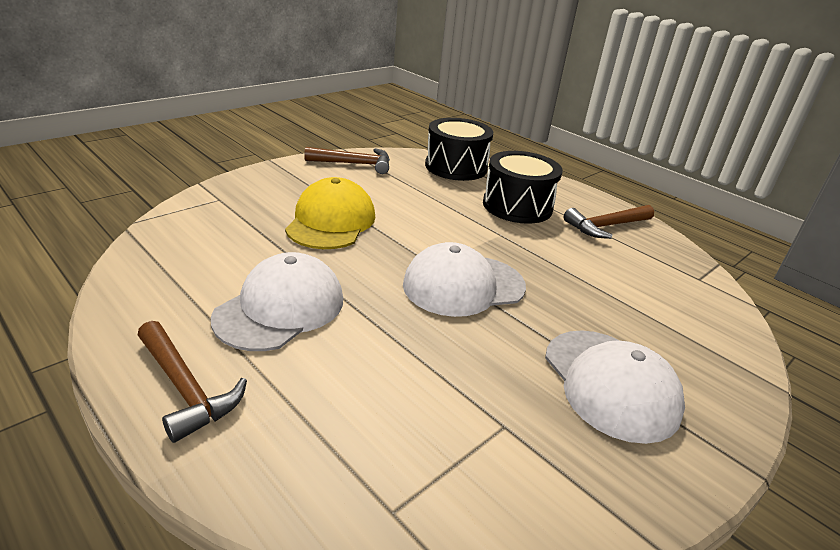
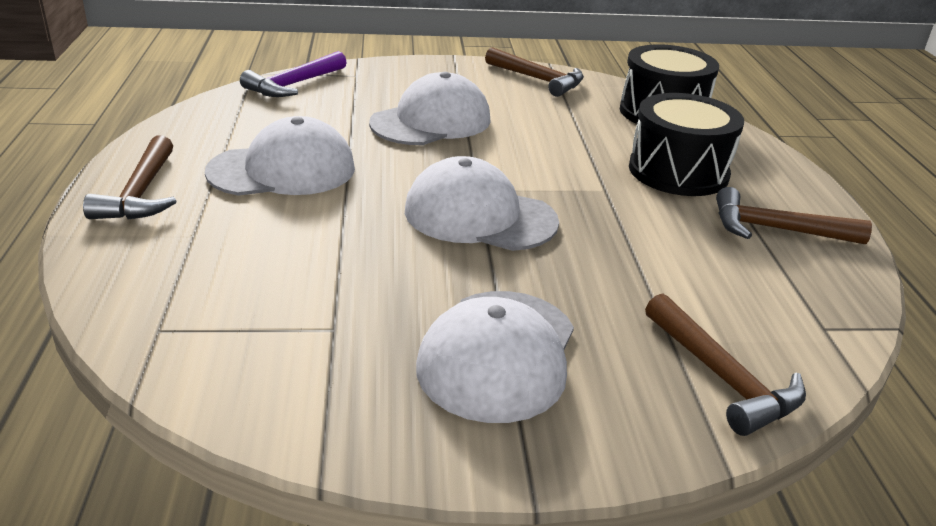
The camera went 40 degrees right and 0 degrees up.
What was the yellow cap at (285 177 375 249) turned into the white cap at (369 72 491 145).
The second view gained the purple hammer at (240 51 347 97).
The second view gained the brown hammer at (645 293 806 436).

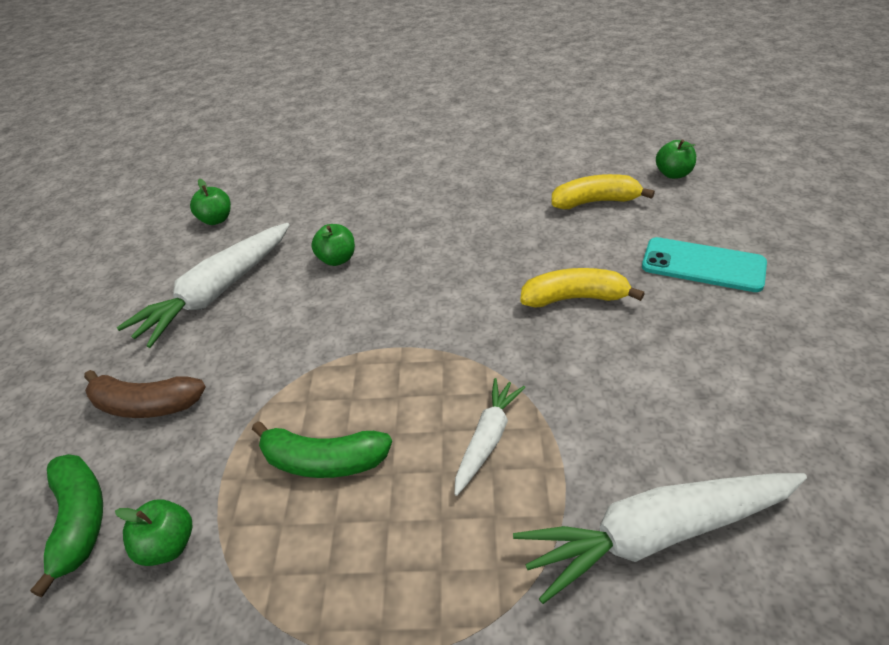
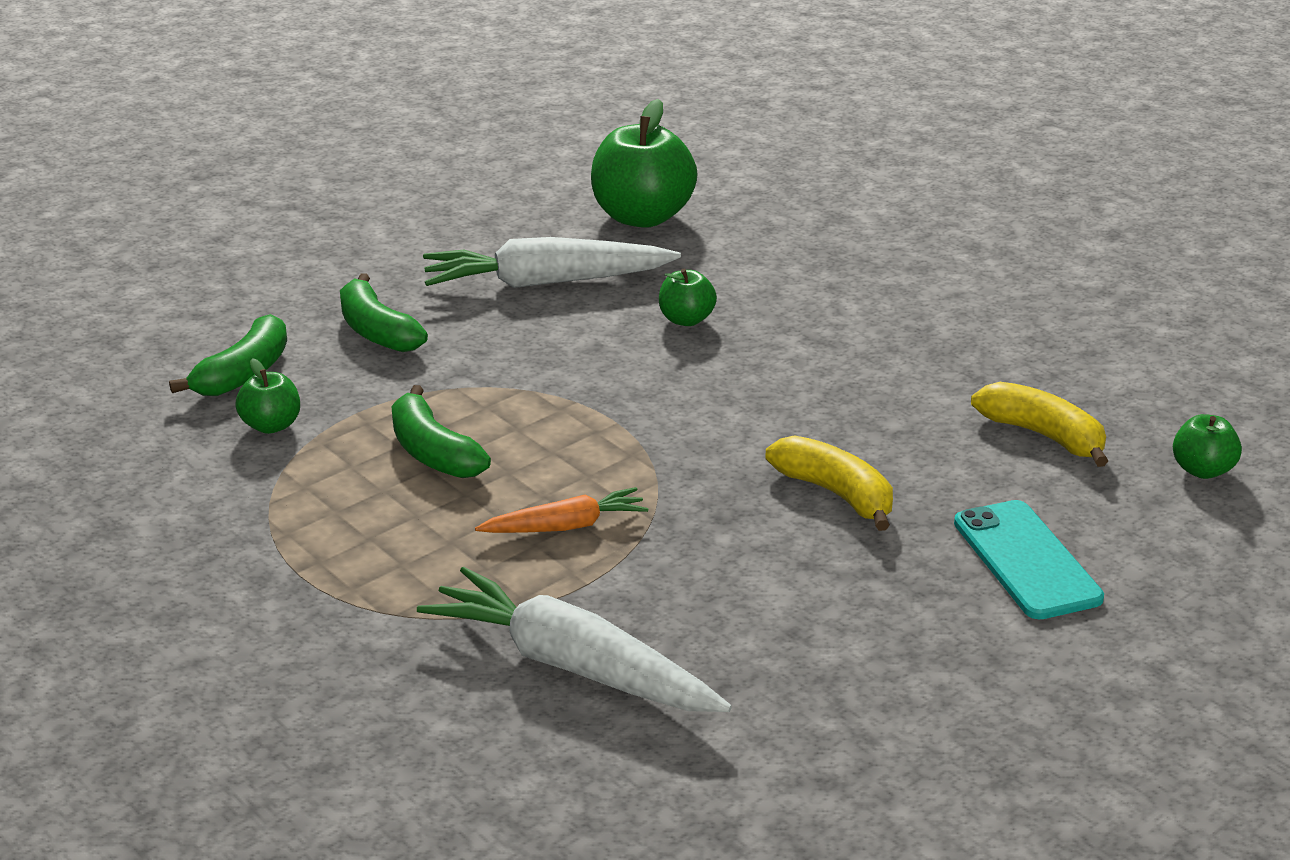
The camera went 45 degrees right and 10 degrees down.
The size of the green apple at (190 179 231 225) changed by a factor of 2.01.
What was the brown banana at (84 370 206 418) turned into the green banana at (340 273 428 352).
What was the white carrot at (455 378 525 496) turned into the orange carrot at (475 487 648 533).

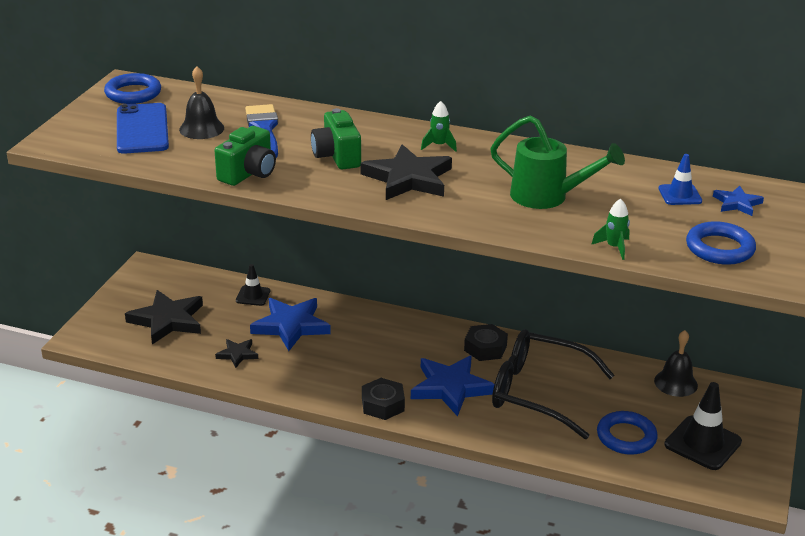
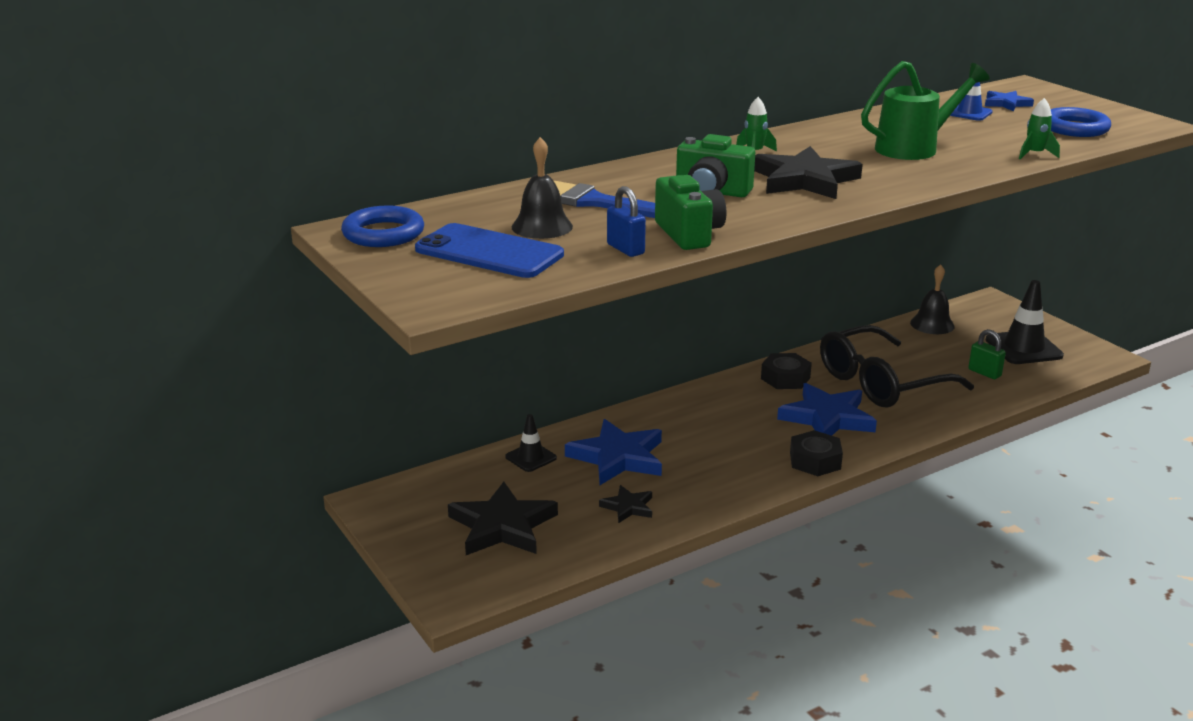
The camera went 50 degrees left and 5 degrees down.
Where the blue ring stood at (597 411 658 455), the green padlock came to stand at (969 329 1006 379).
The second view gained the blue padlock at (607 186 646 257).

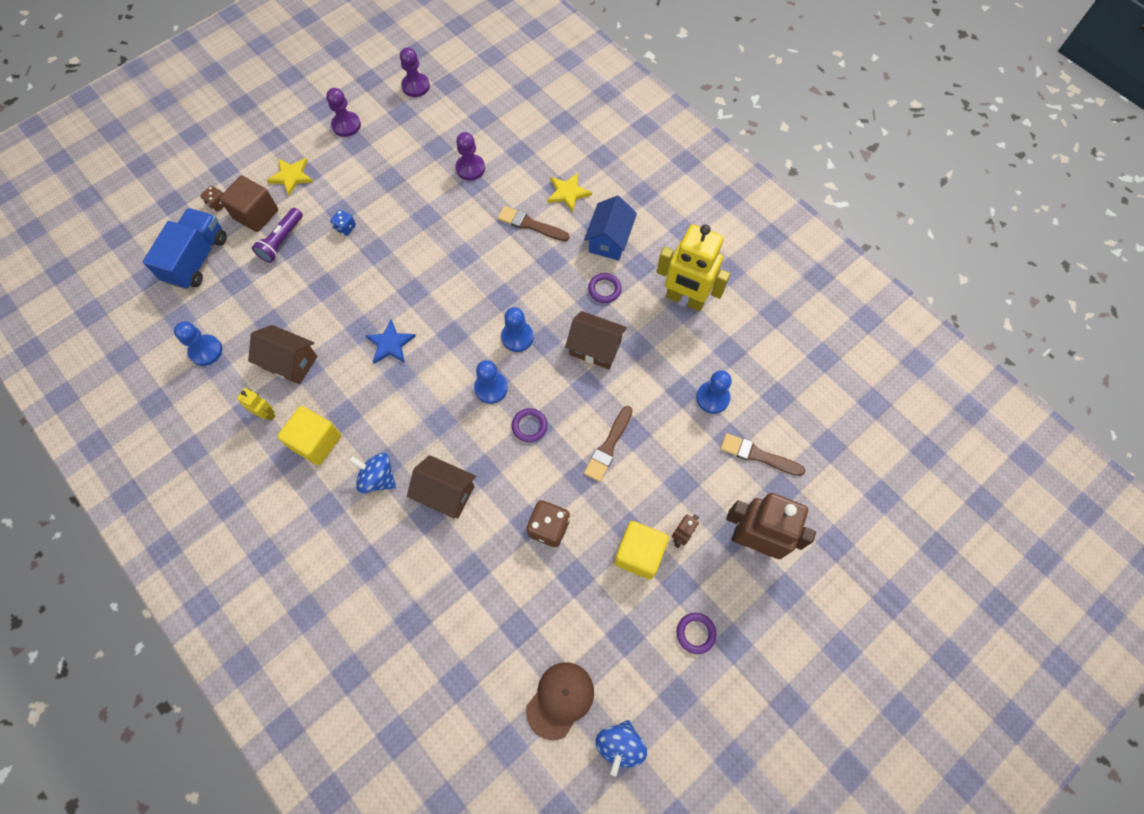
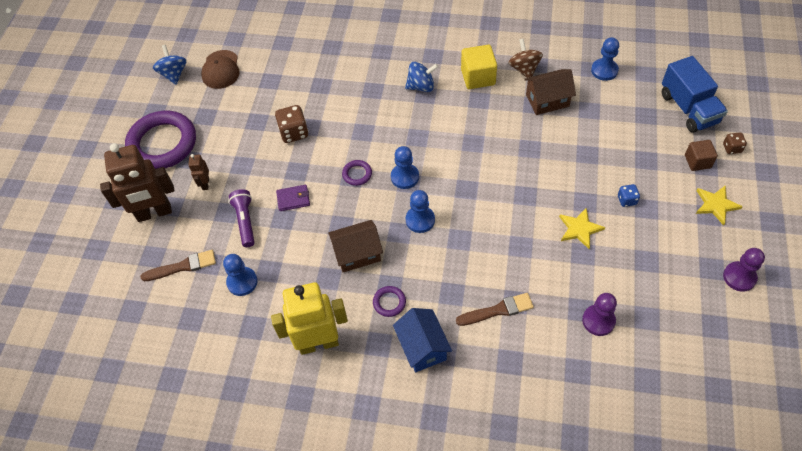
The camera went 145 degrees right and 10 degrees down.
The second view lost the purple pawn at (400 47 430 97).
The yellow star ended up elsewhere, having gone from (547 173 592 212) to (559 208 605 249).
The size of the brown cube at (219 175 278 232) changed by a factor of 0.66.
The purple flashlight ended up elsewhere, having gone from (252 208 303 263) to (229 189 255 247).
The second view lost the blue star at (365 320 416 364).
Where the yellow robot stood at (237 388 276 421), the brown spinning top came to stand at (509 39 543 78).
Where the brown brush stood at (584 406 633 482), the purple wallet came to stand at (276 185 310 211).
The second view lost the brown house at (407 455 476 519).
The second view lost the yellow cube at (614 521 669 580).
The size of the purple ring at (676 613 717 654) changed by a factor of 2.45.

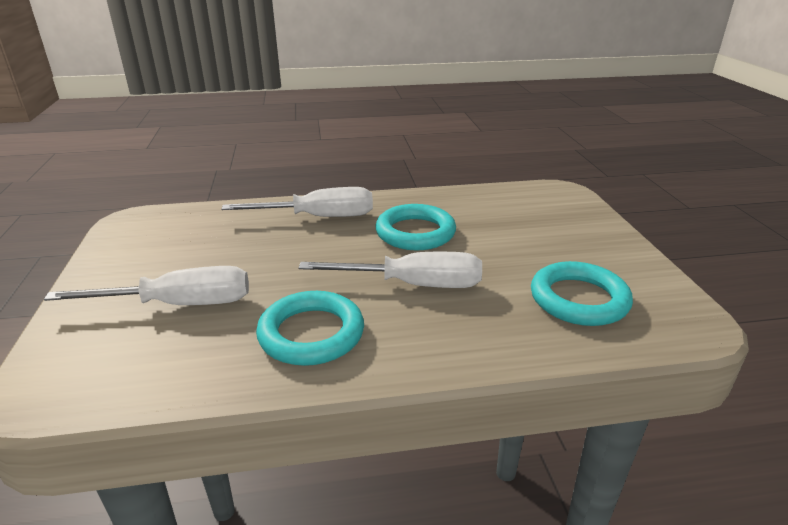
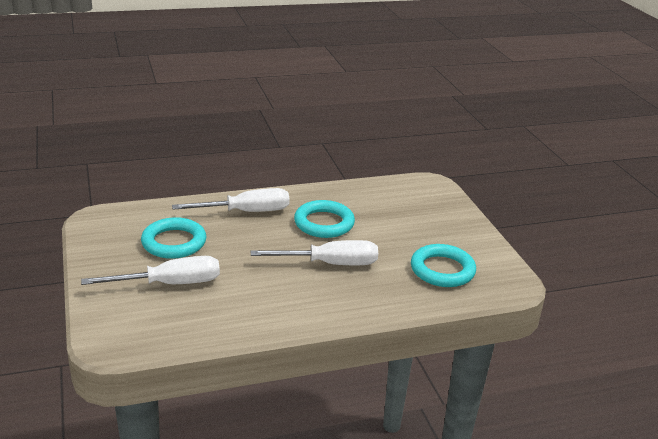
The camera went 10 degrees left and 0 degrees up.
The turquoise ring ended up elsewhere, having gone from (256 291 364 366) to (141 217 206 259).

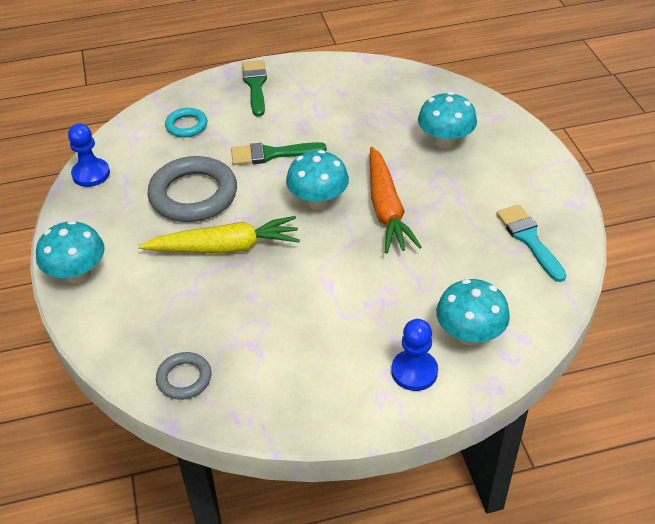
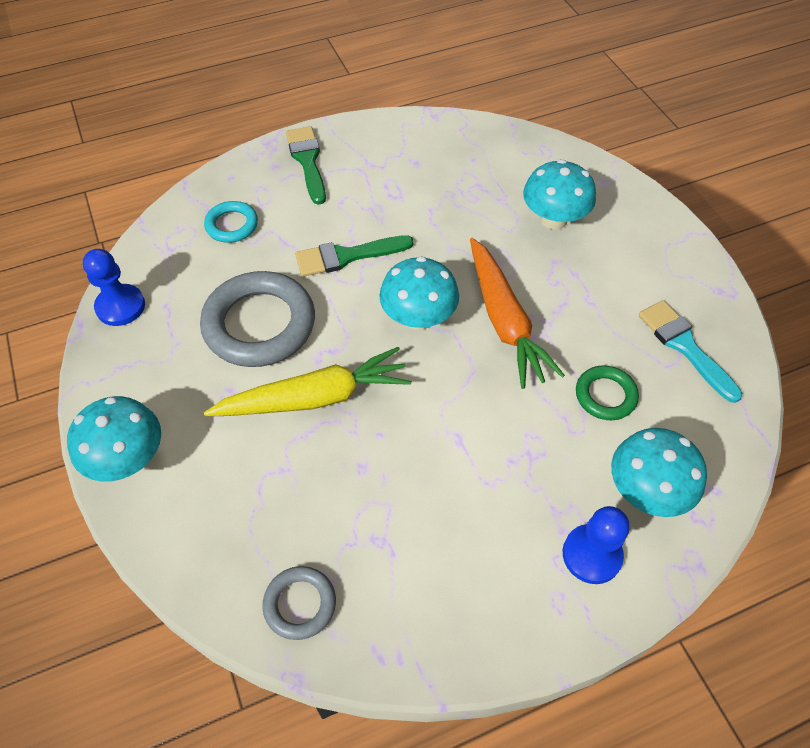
The camera went 10 degrees left and 10 degrees up.
The second view gained the green ring at (576 365 639 420).

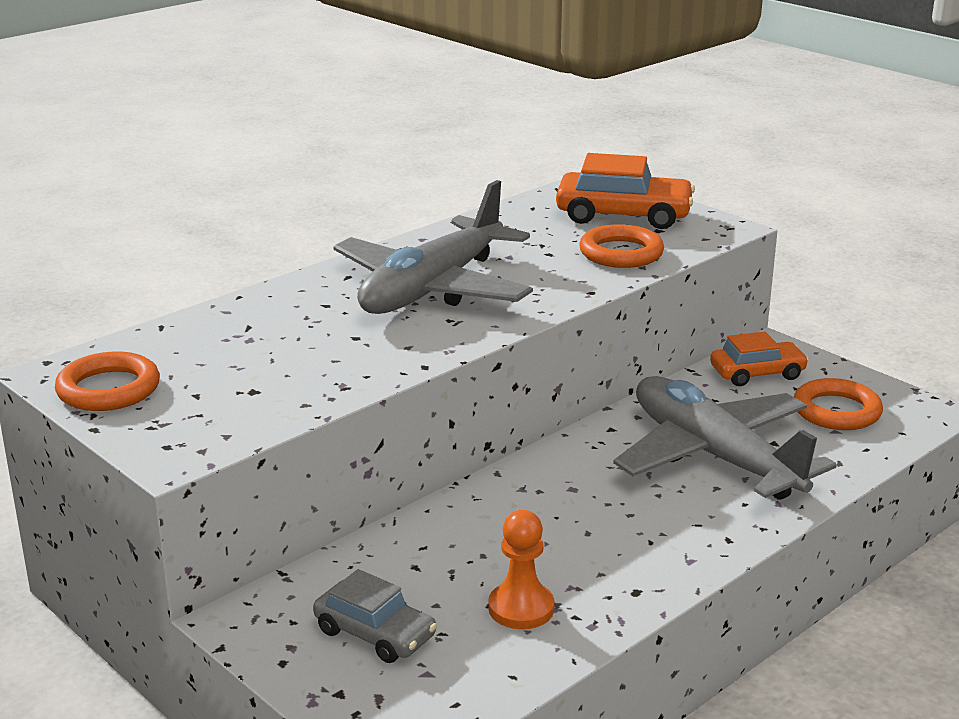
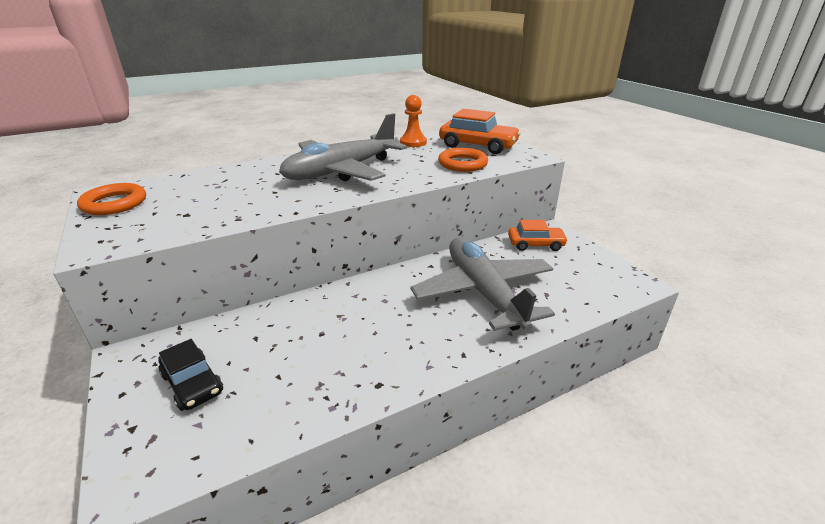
The camera went 15 degrees right and 5 degrees up.
The second view lost the orange ring at (794 378 883 430).
The orange pawn ended up elsewhere, having gone from (488 510 554 629) to (400 95 427 147).
What was the grey car at (313 569 437 663) turned into the black car at (159 339 223 411).

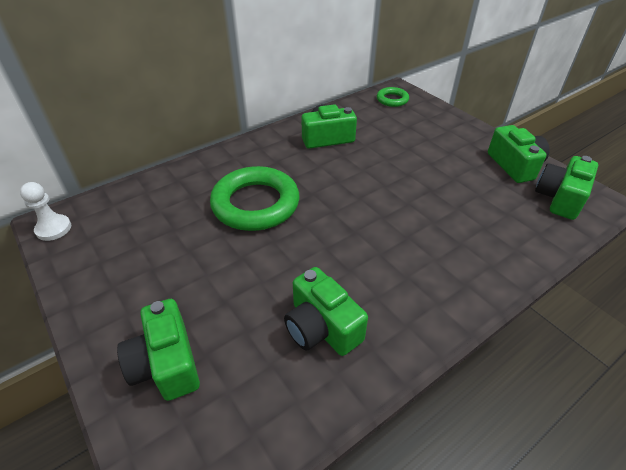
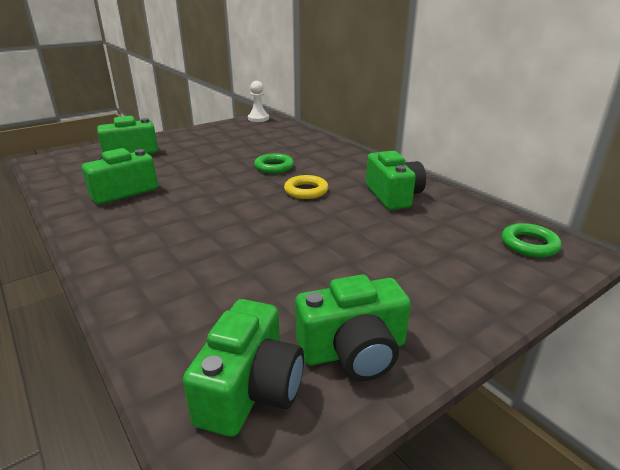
The camera went 90 degrees right and 15 degrees down.
The green camera at (535 156 598 220) ended up facing another way, 75 degrees clockwise from before.
The size of the green ring at (210 166 300 231) changed by a factor of 0.49.
The second view gained the yellow ring at (284 175 328 199).

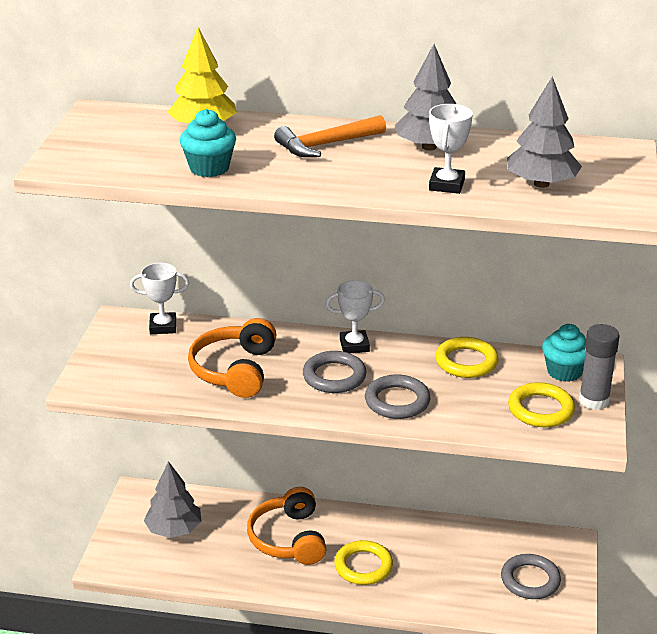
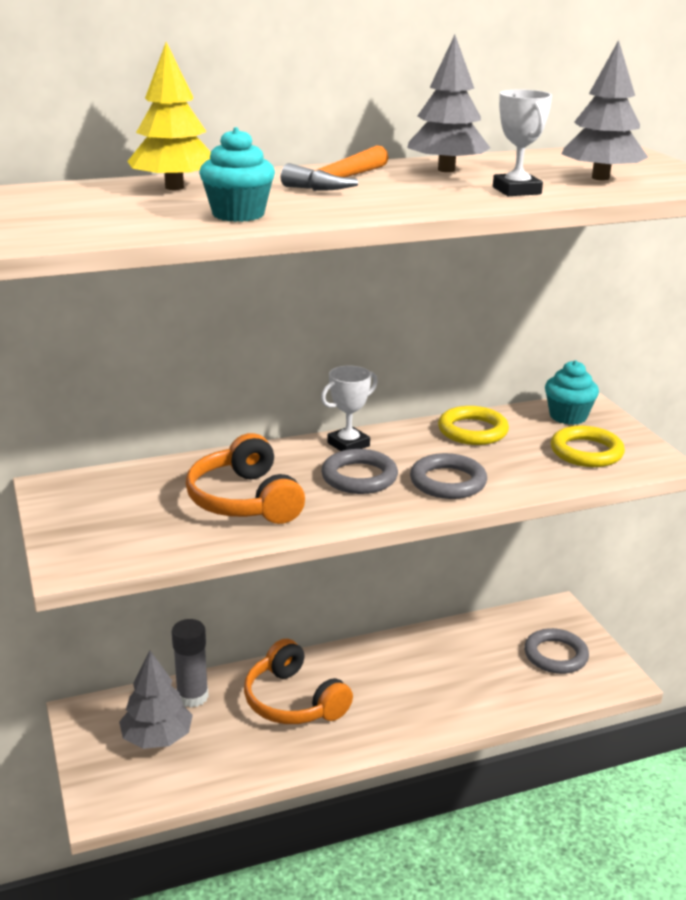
The camera went 30 degrees left and 5 degrees down.
The second view lost the white trophy at (130 263 189 334).
The grey glue stick ended up elsewhere, having gone from (579 324 620 410) to (172 619 209 708).
The second view lost the yellow ring at (334 540 393 585).

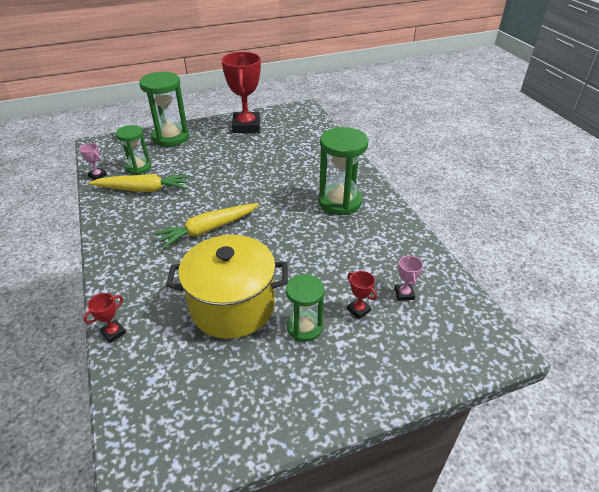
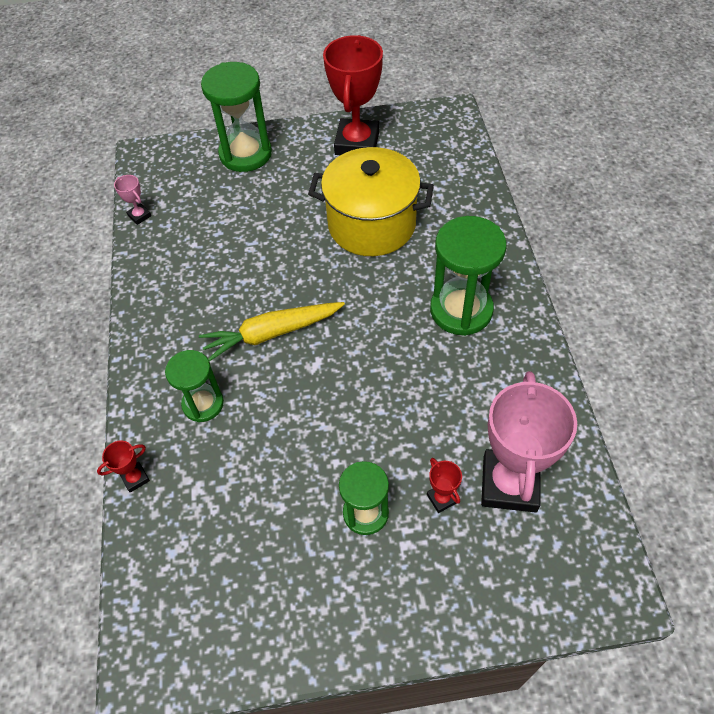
The camera went 15 degrees right and 15 degrees up.
The green hourglass ended up elsewhere, having gone from (116 125 151 175) to (165 350 224 422).
The second view lost the yellow carrot at (88 174 189 192).
The yellow pot ended up elsewhere, having gone from (166 235 288 339) to (308 147 434 256).
The size of the pink trophy at (395 255 423 301) changed by a factor of 2.42.

